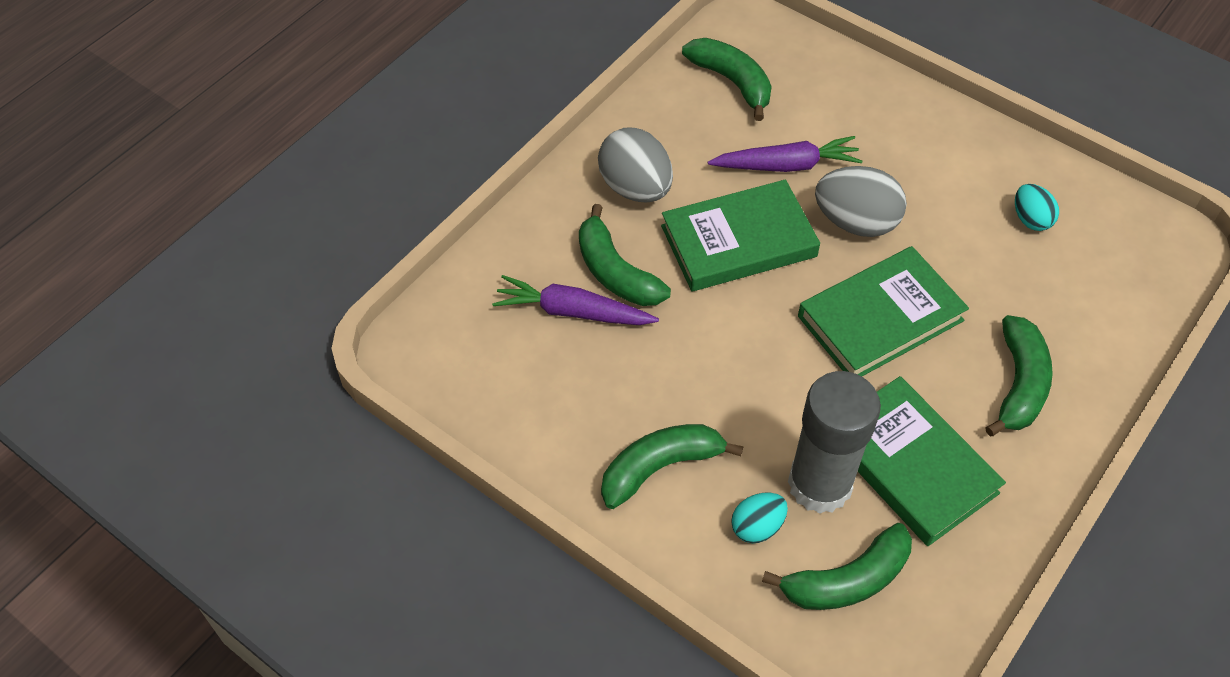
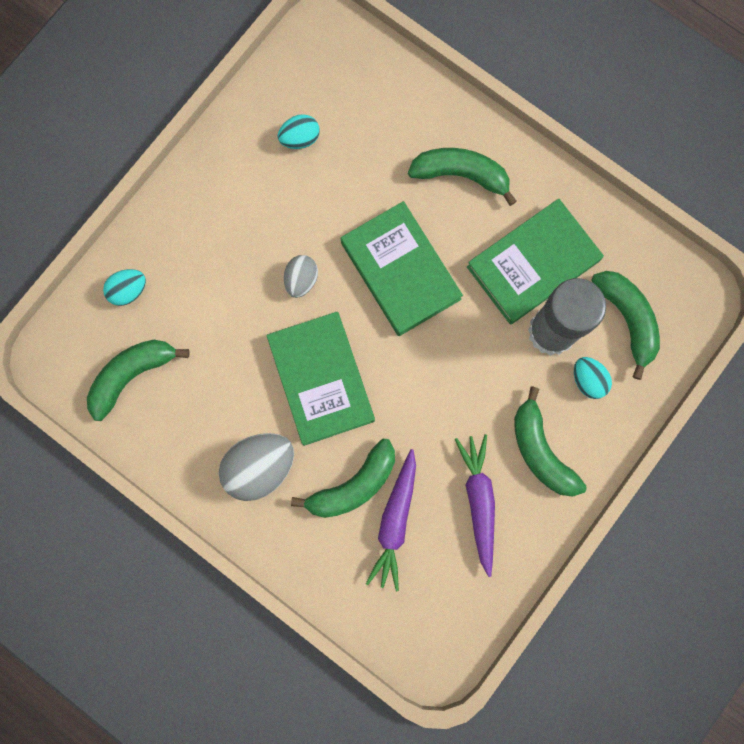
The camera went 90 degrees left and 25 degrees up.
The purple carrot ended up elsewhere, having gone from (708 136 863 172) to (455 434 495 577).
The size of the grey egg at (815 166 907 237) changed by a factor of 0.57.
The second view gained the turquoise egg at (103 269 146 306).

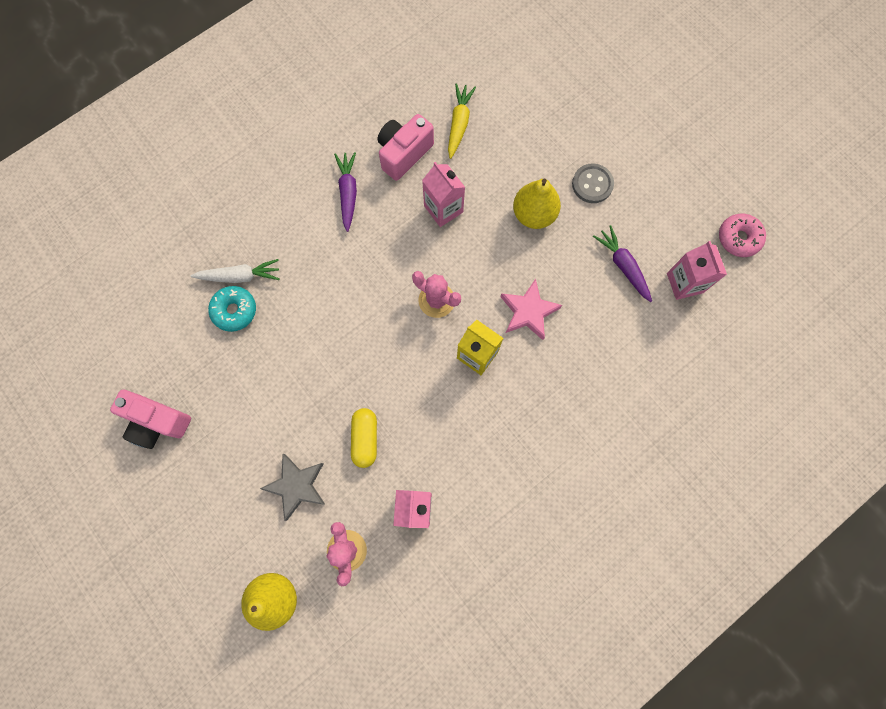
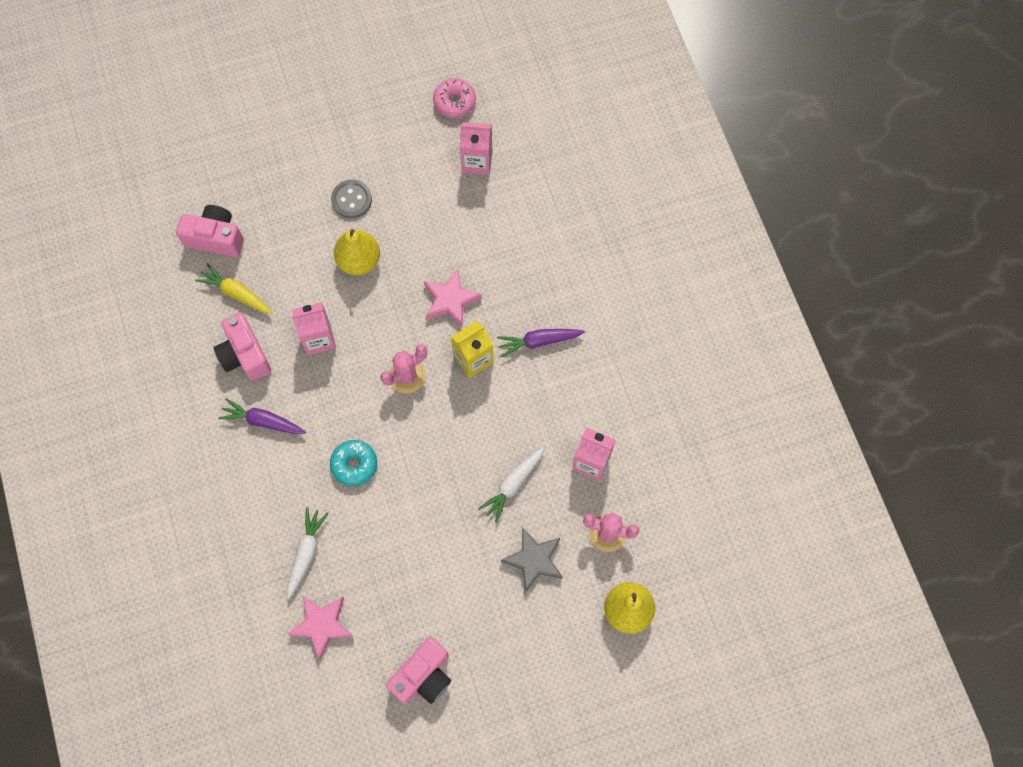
The camera went 70 degrees left and 5 degrees down.
The purple carrot ended up elsewhere, having gone from (593 225 652 302) to (497 329 585 357).
The turquoise donut ended up elsewhere, having gone from (208 286 256 332) to (330 440 377 486).
Where the yellow capsule stood at (351 408 377 468), the white carrot came to stand at (478 447 544 523).
The second view gained the pink camera at (176 205 244 257).
The second view gained the pink star at (288 596 354 660).

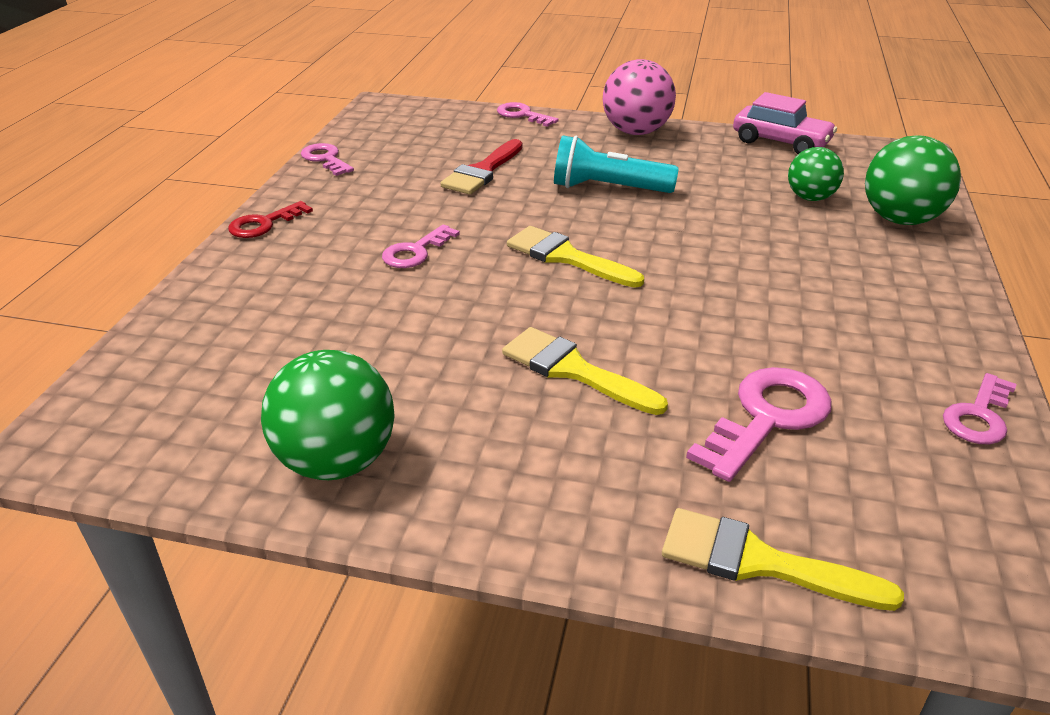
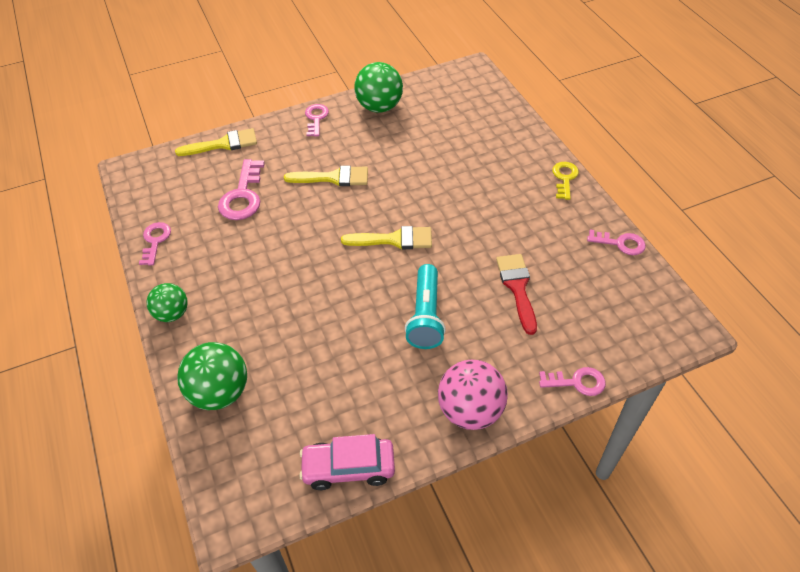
The camera went 145 degrees right and 15 degrees up.
The turquoise flashlight at (554 135 679 193) ended up facing another way, 120 degrees clockwise from before.
The green ball ended up elsewhere, having gone from (788 147 844 201) to (147 283 188 322).
What was the red key at (228 201 313 238) turned into the yellow key at (552 162 579 200).
The pink key ended up elsewhere, having gone from (382 224 460 268) to (305 104 329 137).

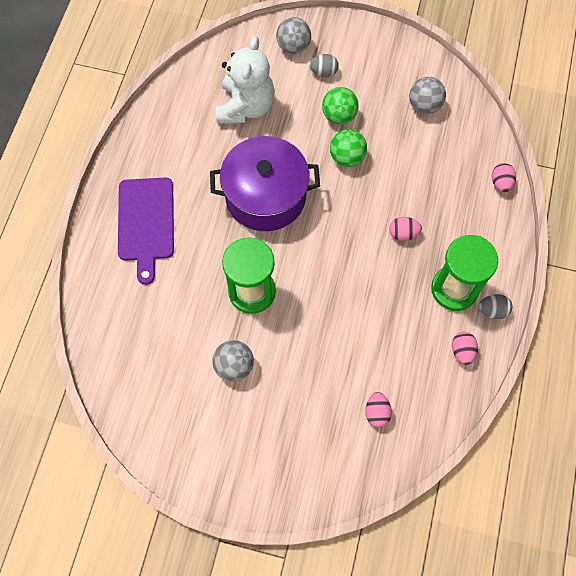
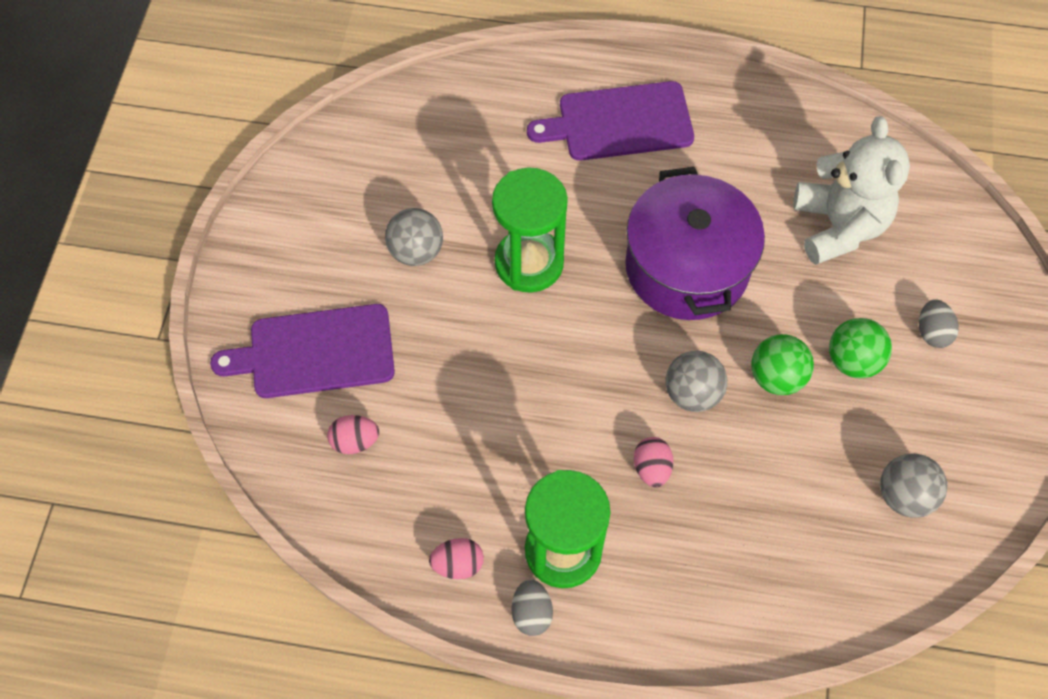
The camera went 85 degrees right and 5 degrees down.
The grey ball ended up elsewhere, having gone from (276 17 311 54) to (665 351 727 412).
The white teddy bear at (216 36 275 124) ended up facing another way, 105 degrees counterclockwise from before.
The second view lost the pink egg at (492 163 516 192).
The second view gained the purple cutting board at (210 304 395 398).

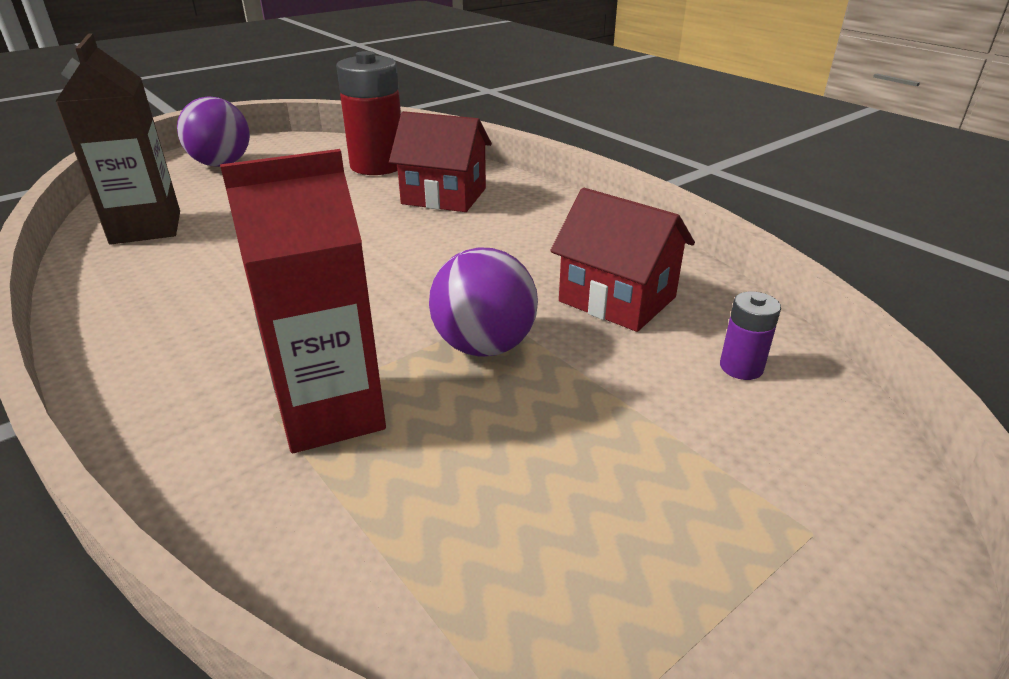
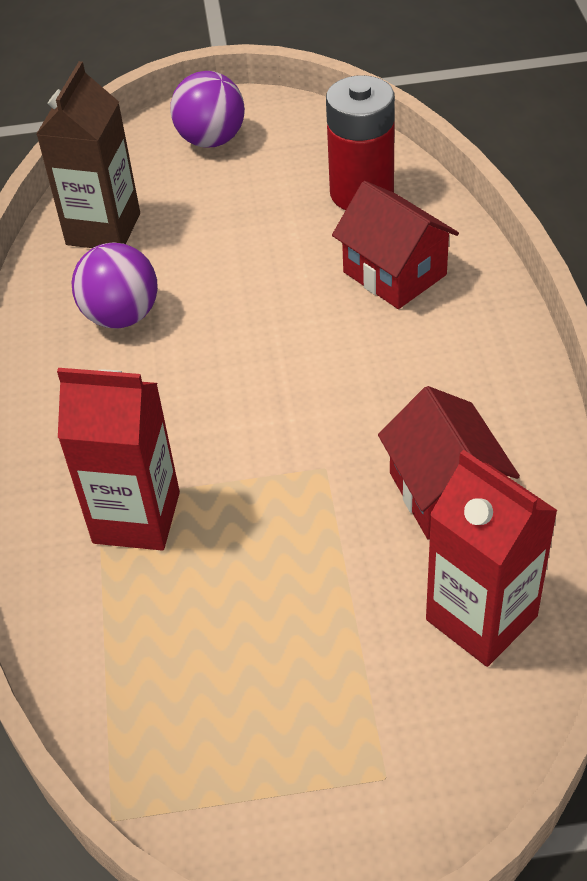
The camera went 35 degrees right and 15 degrees up.
The purple ball ended up elsewhere, having gone from (429 247 538 357) to (71 242 158 329).
Where the purple battery stood at (720 291 781 380), the red carton came to stand at (426 450 558 667).

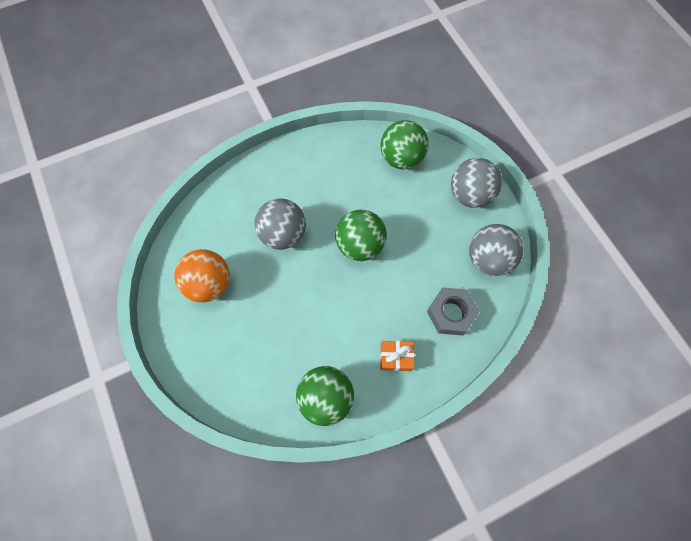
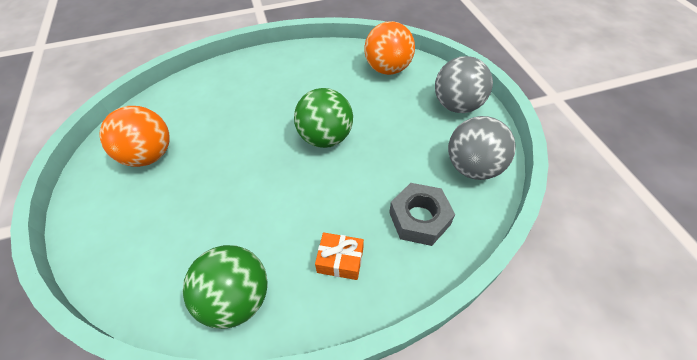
The camera went 10 degrees right and 15 degrees down.
What was the green ball at (380 120 429 170) turned into the orange ball at (364 21 415 75).
The second view lost the grey ball at (254 198 306 250).

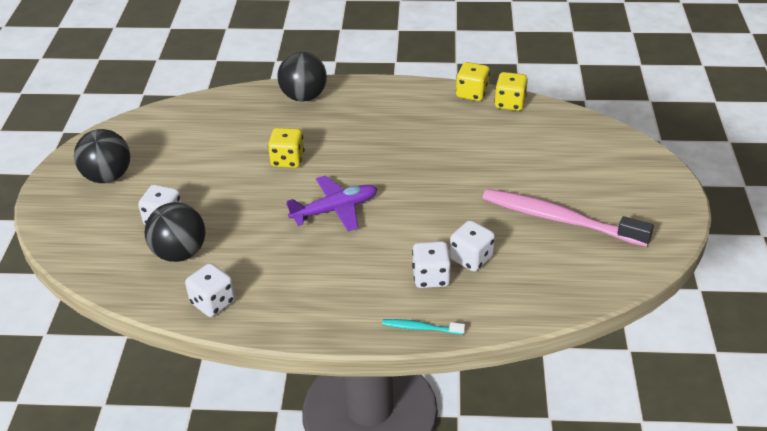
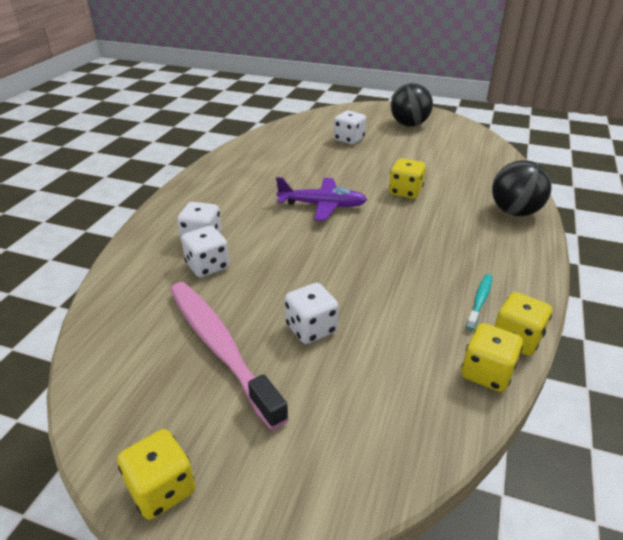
The camera went 105 degrees right and 5 degrees down.
The purple plane at (286 175 377 231) ended up facing another way, 75 degrees counterclockwise from before.
The pink toothbrush at (482 189 654 247) ended up facing another way, 75 degrees counterclockwise from before.
The second view lost the black ball at (144 202 206 262).
The white dice ended up elsewhere, having gone from (185 263 235 317) to (285 283 339 344).
The turquoise toothbrush ended up elsewhere, having gone from (382 319 465 335) to (466 274 493 330).
The second view gained the yellow dice at (117 429 195 520).

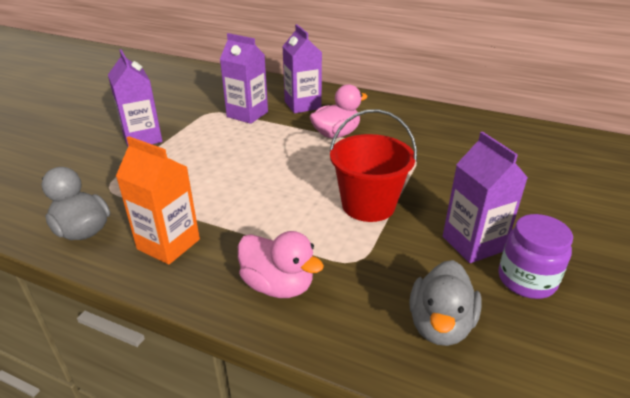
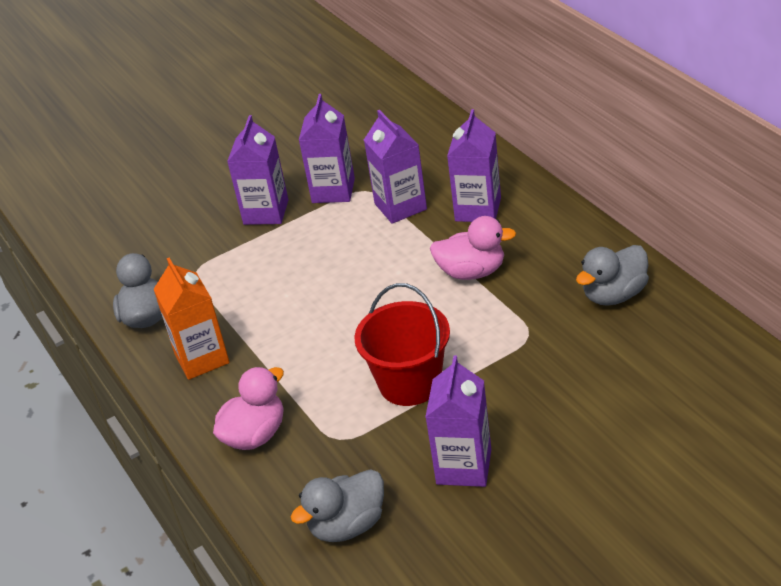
The camera went 40 degrees right and 5 degrees up.
The second view lost the purple jar at (498 214 573 299).
The pink duck at (238 231 324 298) ended up facing another way, 120 degrees counterclockwise from before.
The second view gained the purple carton at (299 94 355 203).
The second view gained the grey duck at (576 245 649 306).

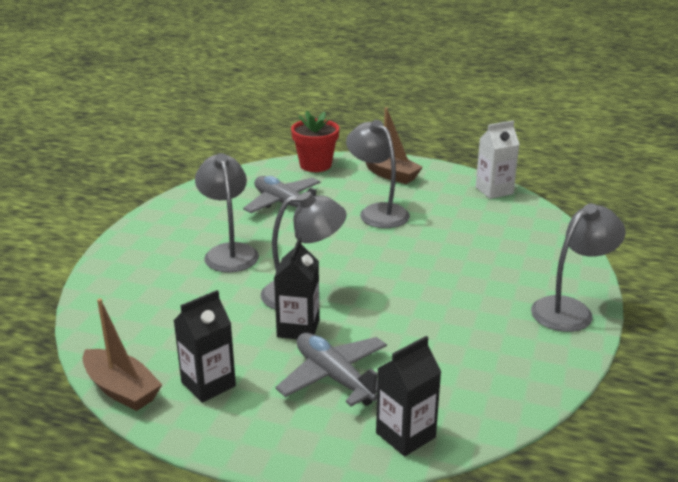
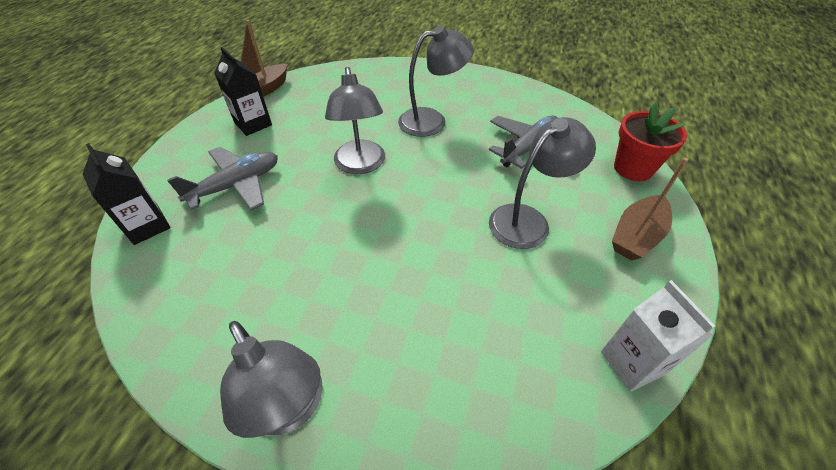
The camera went 90 degrees right and 20 degrees up.
The second view lost the black carton at (274 237 320 339).

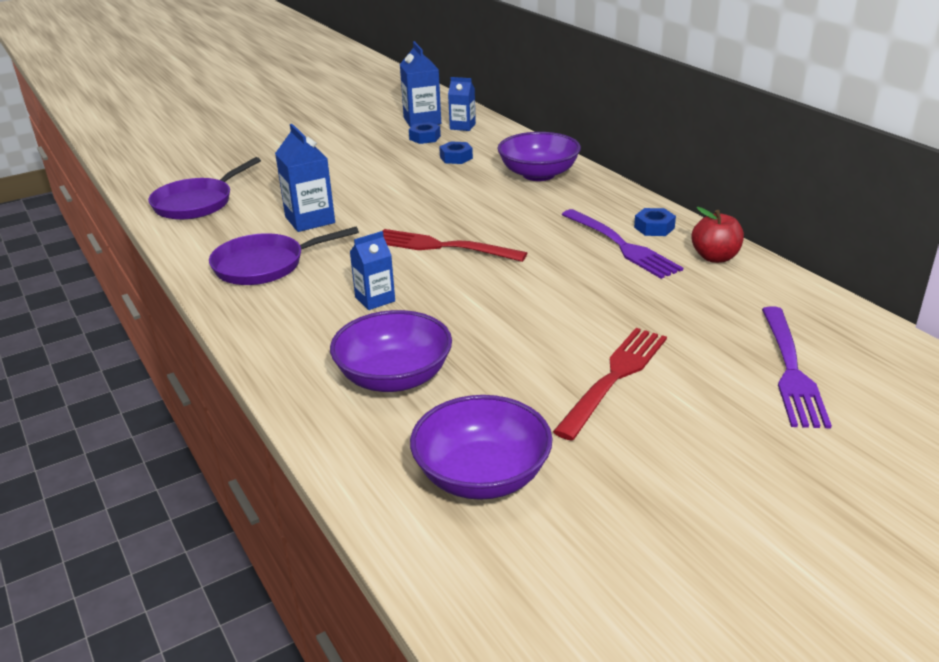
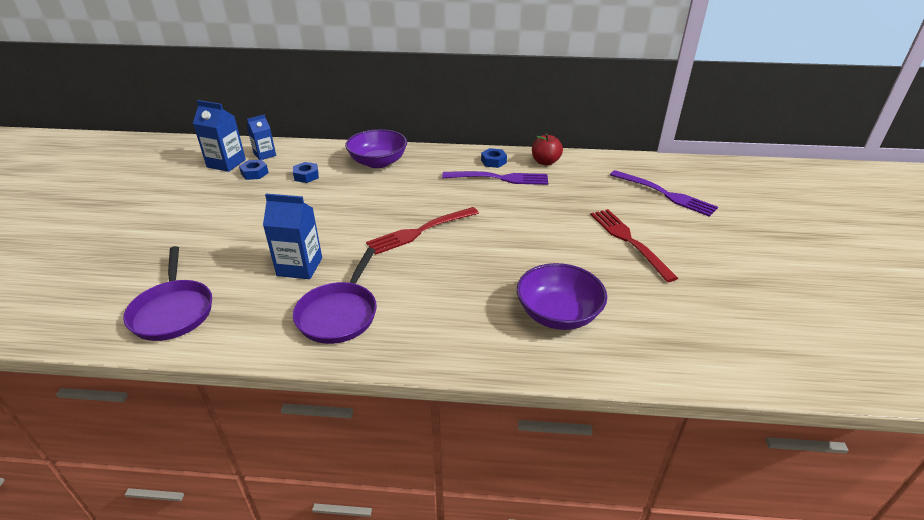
The camera went 55 degrees left and 5 degrees up.
The second view lost the blue carton at (350 231 395 310).
The second view lost the purple bowl at (410 395 553 500).

